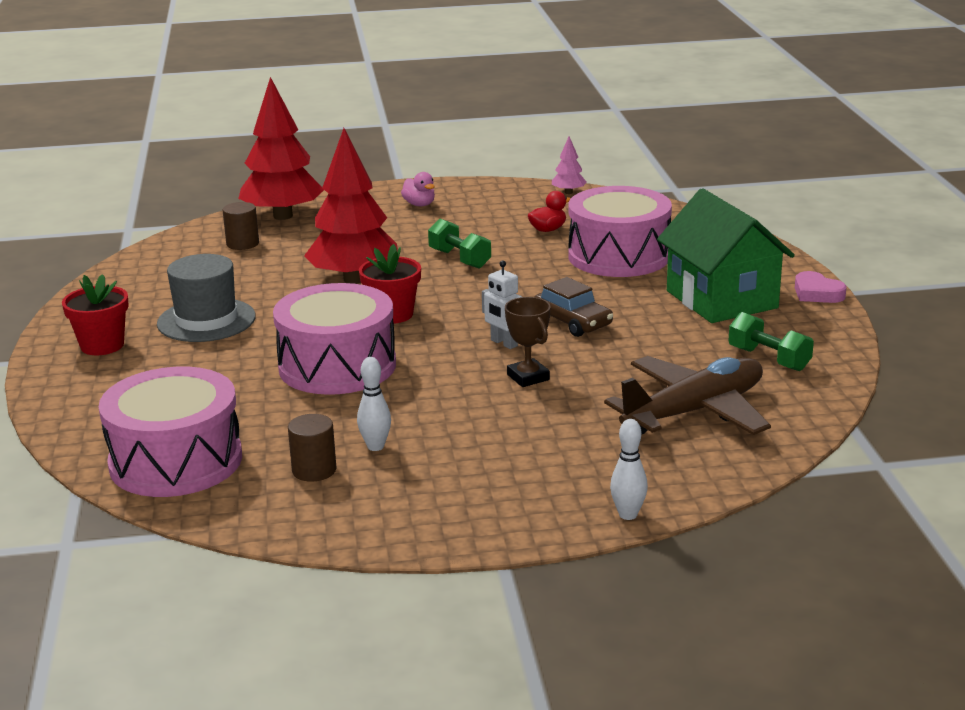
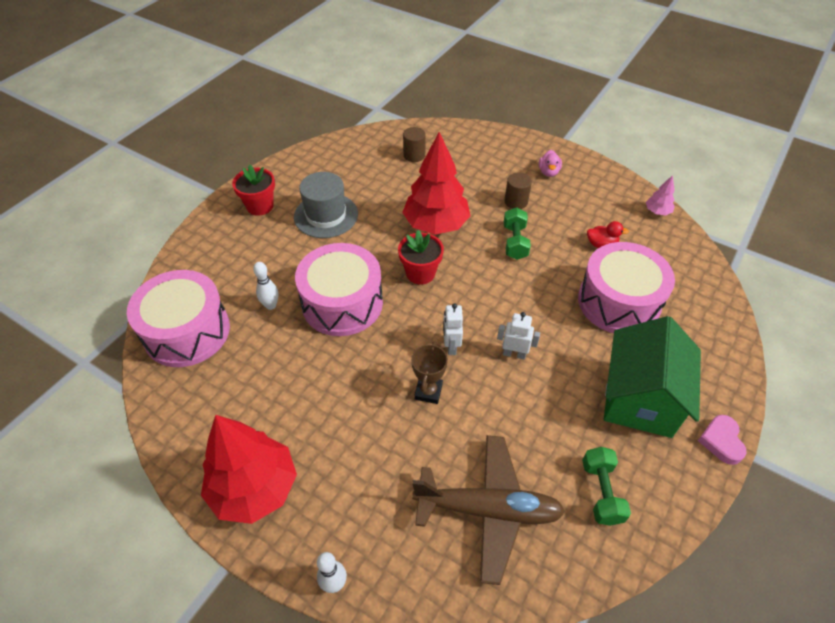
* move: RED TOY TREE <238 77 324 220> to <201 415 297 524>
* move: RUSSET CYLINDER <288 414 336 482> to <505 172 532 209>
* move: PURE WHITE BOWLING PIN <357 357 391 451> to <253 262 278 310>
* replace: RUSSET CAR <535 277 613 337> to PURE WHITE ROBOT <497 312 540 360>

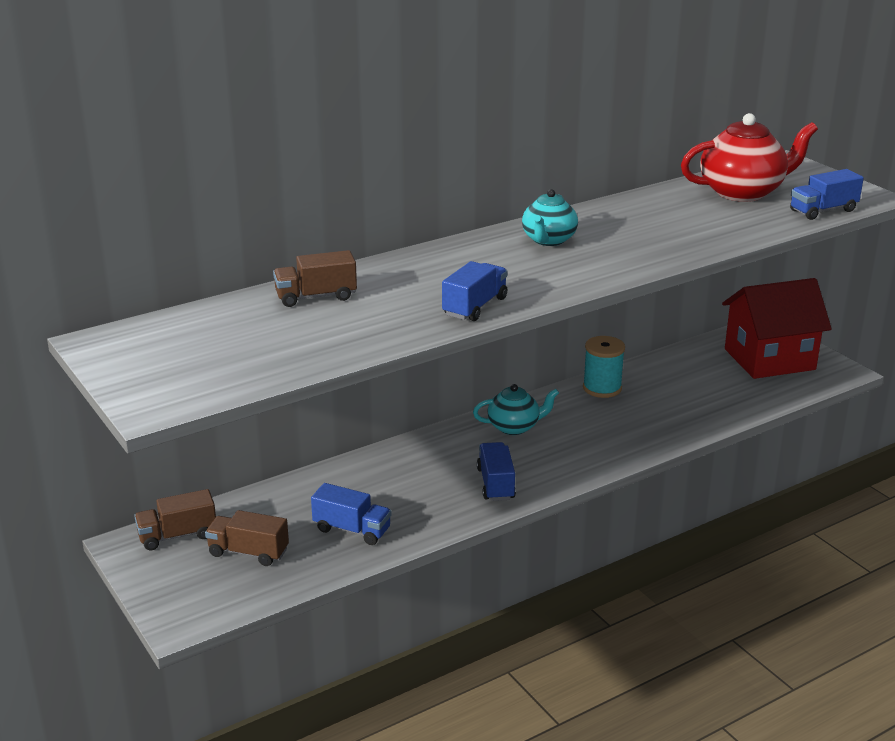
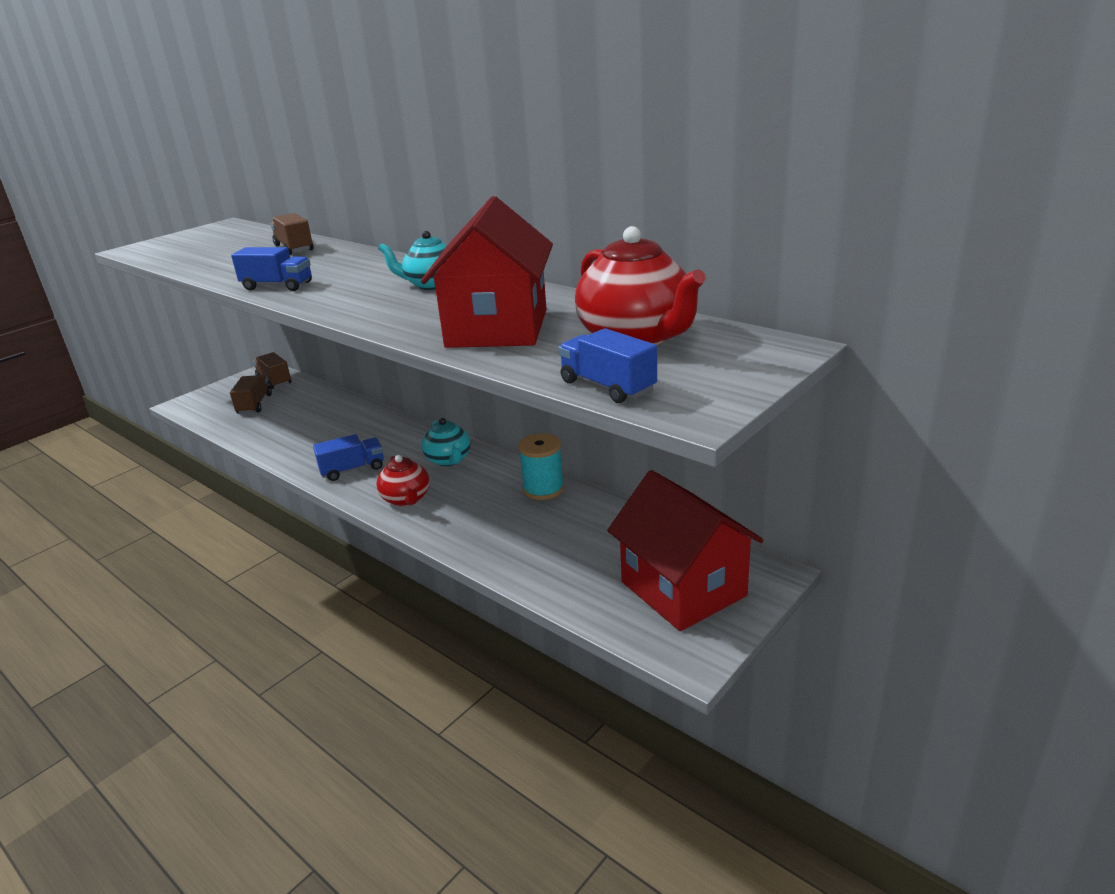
* delete: COBALT LORRY <311 483 391 545>
* insert: RED TEA POT <376 455 430 507>
* insert: RED TOY HOUSE <421 196 553 348>

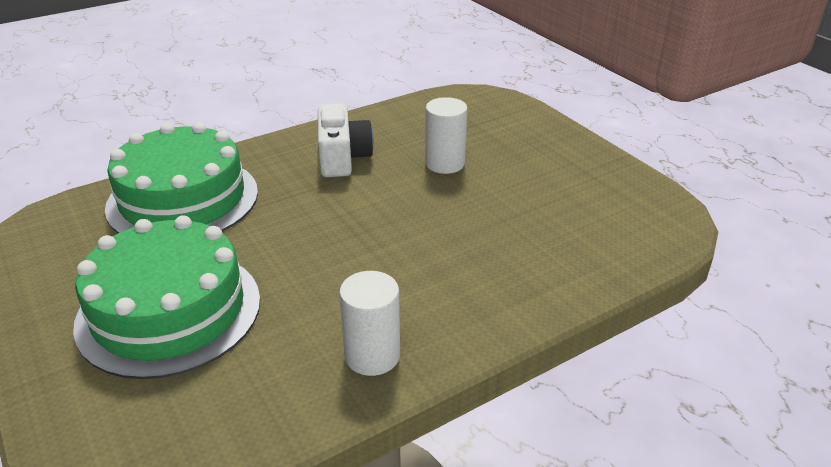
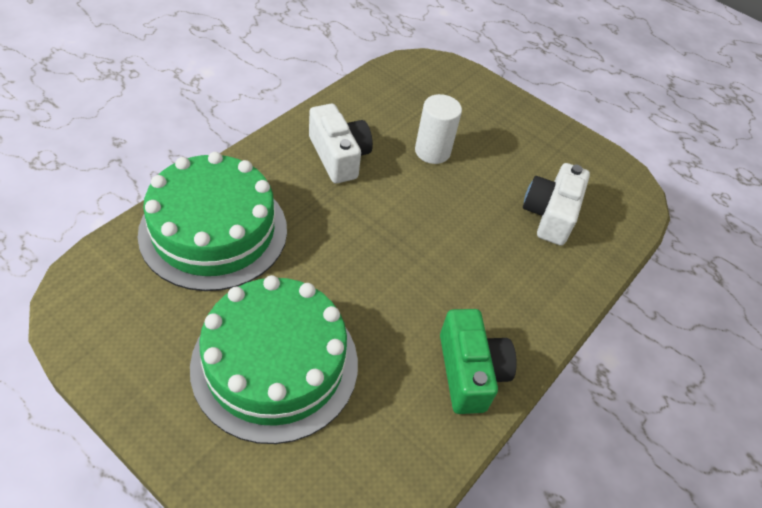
* insert: PURE WHITE CAMERA <523 163 590 246>
* replace: PURE WHITE CYLINDER <339 271 400 376> to LEAF-GREEN CAMERA <440 309 517 414>

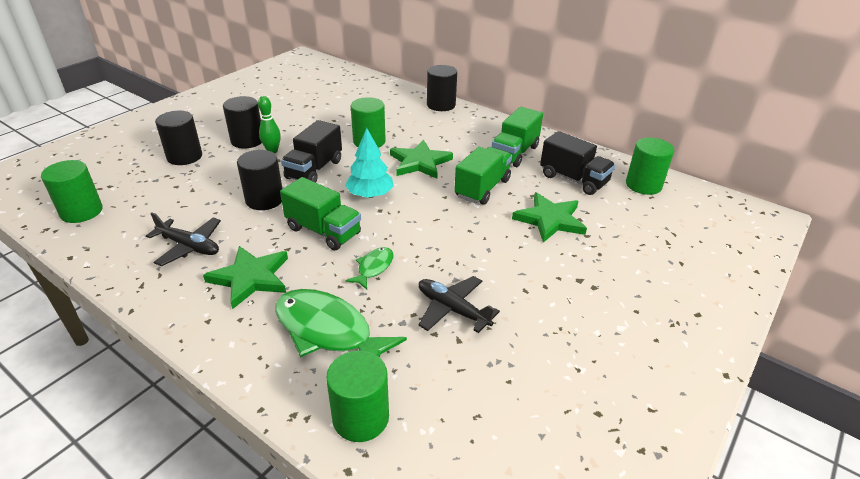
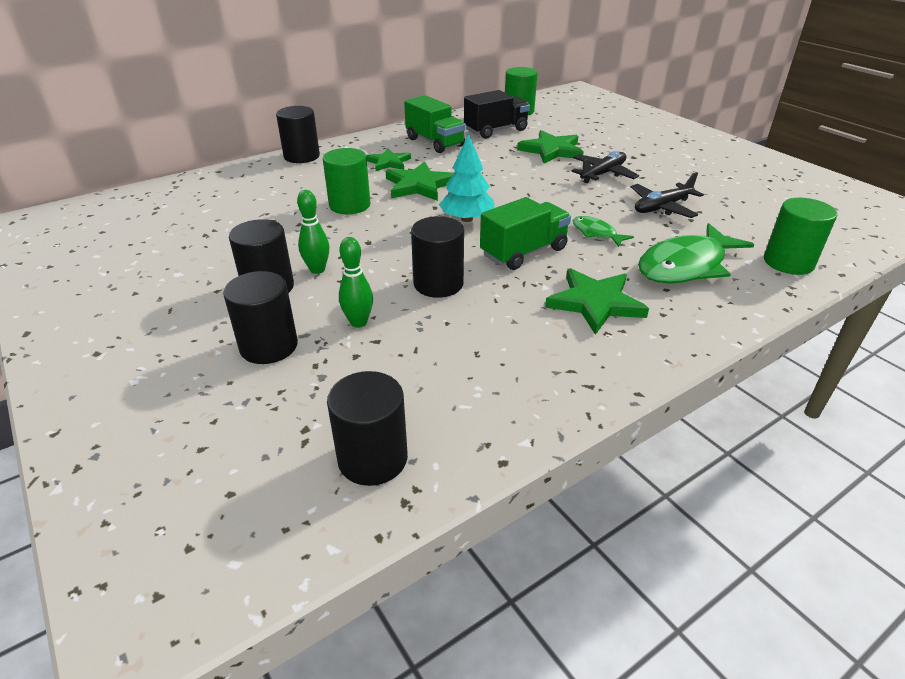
* delete: EBONY LORRY <281 120 342 183>
* delete: LEAF-GREEN LORRY <454 147 512 205>
* insert: LEAF-GREEN BOWLING PIN <339 237 373 328>
* insert: LEAF-GREEN STAR SHAPE <366 148 411 171>
* move: EBONY AEROPLANE <146 212 221 266> to <572 151 639 183>
* recolor: LEAF-GREEN CYLINDER <41 160 103 223> to EBONY CYLINDER <327 371 408 486>

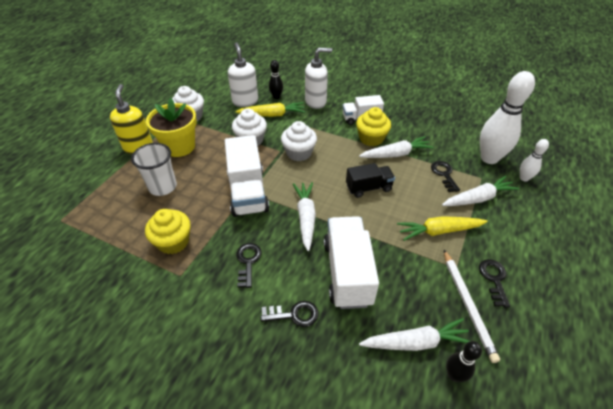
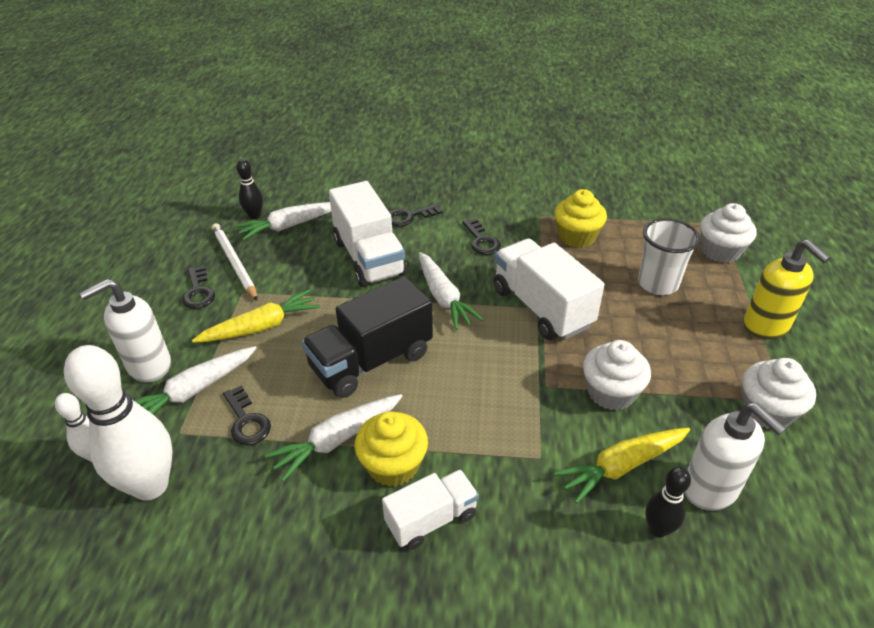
* delete: YELLOW PLANT POT <146 98 197 157>
* move: PURE WHITE MUFFIN <281 121 317 161> to <700 203 757 263>
* move: PURE WHITE SOAP PUMP <305 48 332 109> to <80 279 171 382>
* resize: EBONY LORRY <346 163 395 198> = <301 276 433 398> x1.67

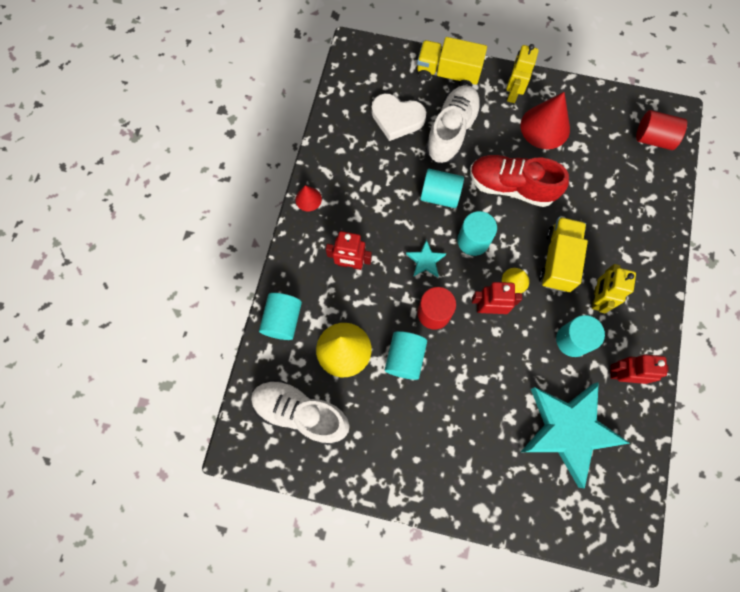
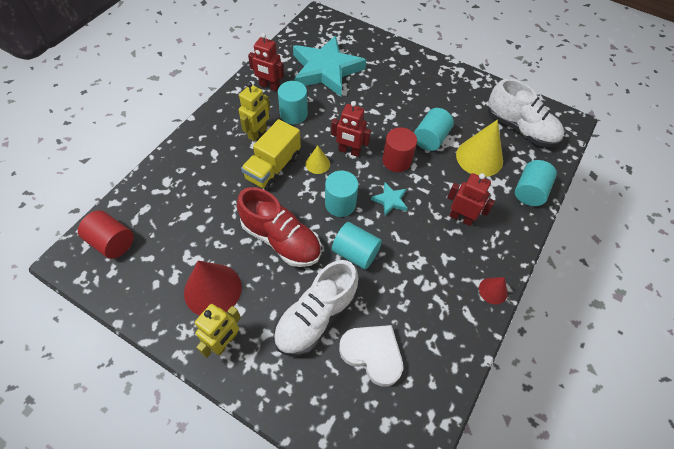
* delete: YELLOW LORRY <417 37 487 87>

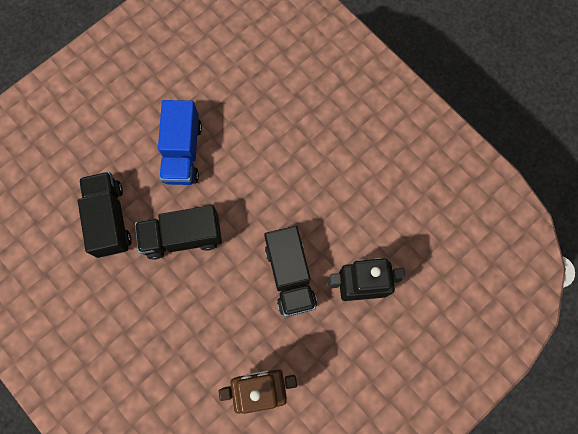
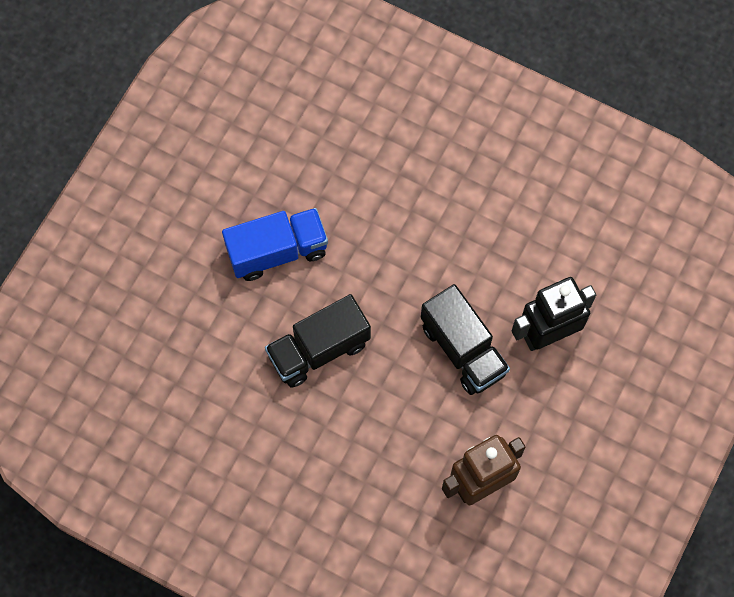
* delete: EBONY LORRY <78 172 132 258>
* rotate: COBALT LORRY <158 100 202 185> = <222 208 328 281> 90 degrees counterclockwise

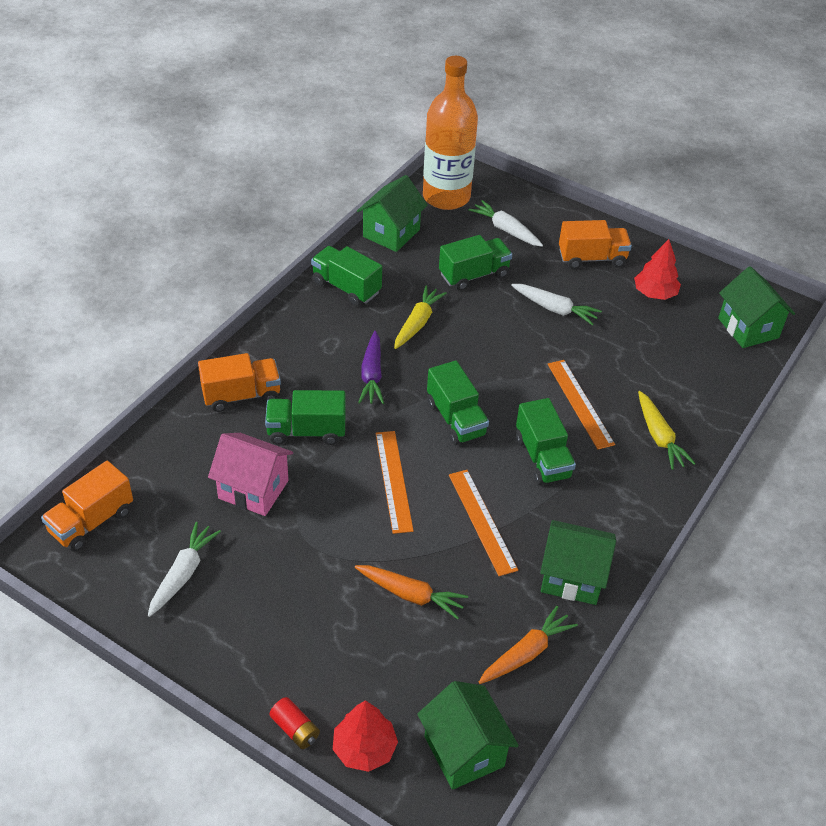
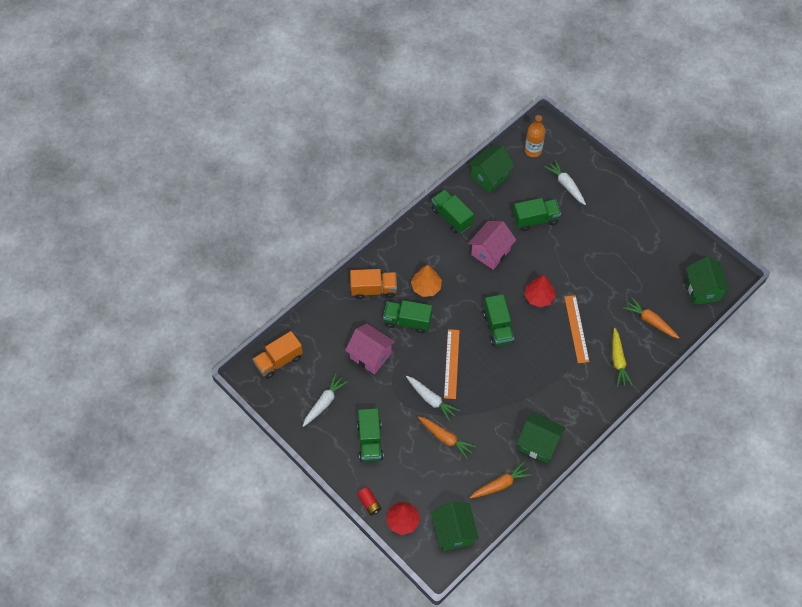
* delete: VIOLET ROOT VEGETABLE <358 331 384 404>
* delete: ORANGE-COLOURED MEASURING STICK <449 470 518 576>
* delete: ORANGE-COLOURED LORRY <559 220 632 269>
* insert: ORANGE-COLOURED TOY TREE <411 265 442 297>
* insert: ORANGE-COLOURED ROOT VEGETABLE <623 297 680 339>
* move: PURE WHITE ROOT VEGETABLE <511 284 602 326> to <406 376 460 422>
* move: LEAF-GREEN LORRY <516 398 576 485> to <357 408 383 462>
* move: RED TOY TREE <634 239 681 300> to <525 275 556 307>
* replace: YELLOW ROOT VEGETABLE <394 285 447 349> to PINK TOY HOUSE <468 221 516 270>
* resize: ORANGE-COLOURED BOTTLE <423 56 478 210> = <525 115 546 157> x0.54

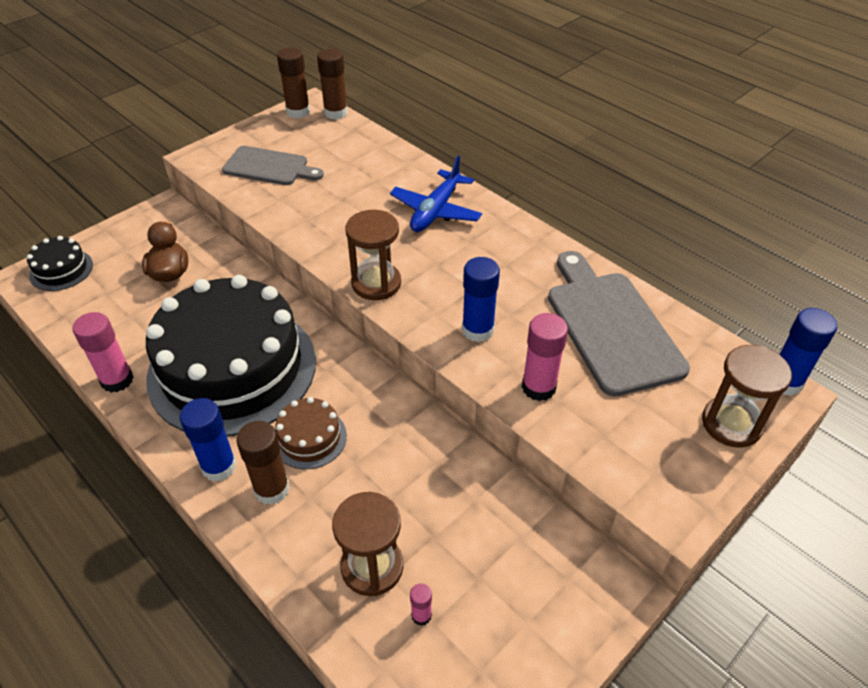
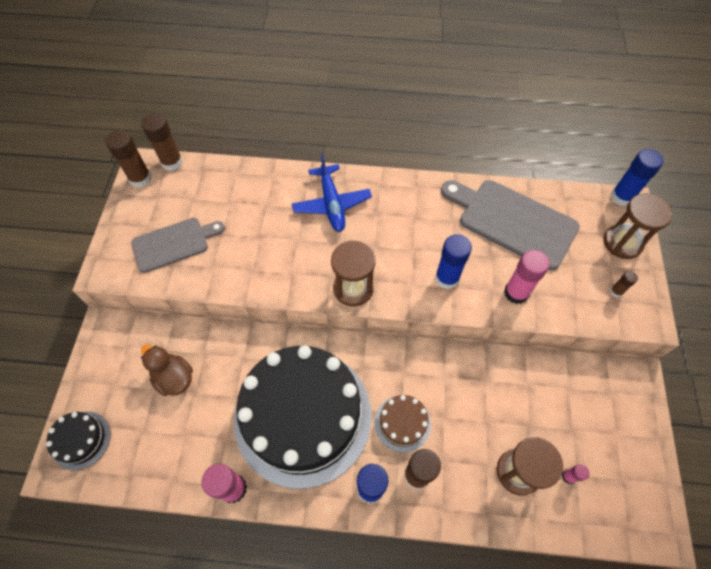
* insert: RUSSET GLUE <610 271 638 297>

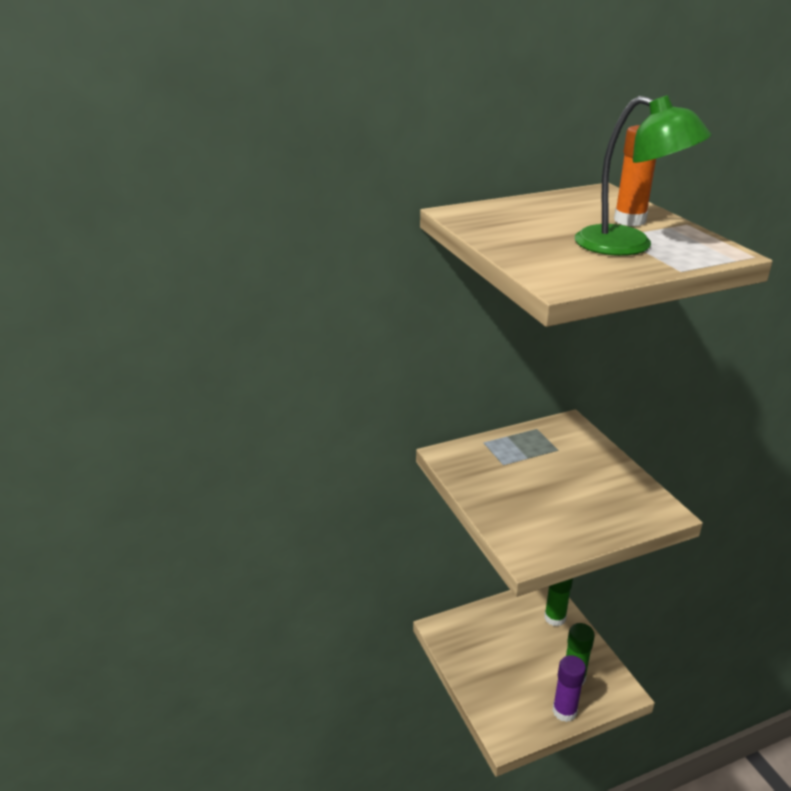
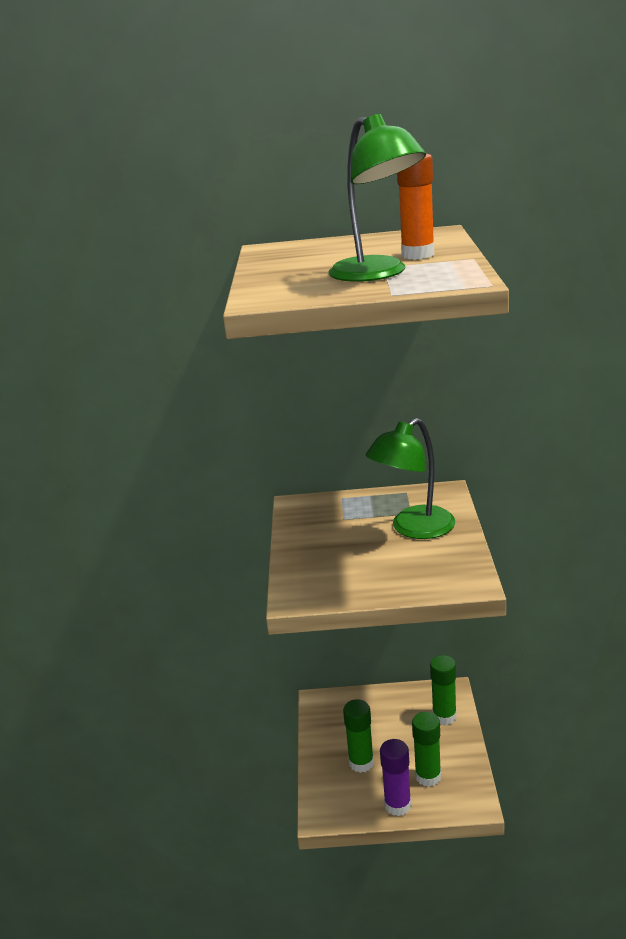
* insert: LEAF-GREEN GLUE <343 699 374 773>
* insert: LEAF-GREEN READING LAMP <366 418 455 539>

